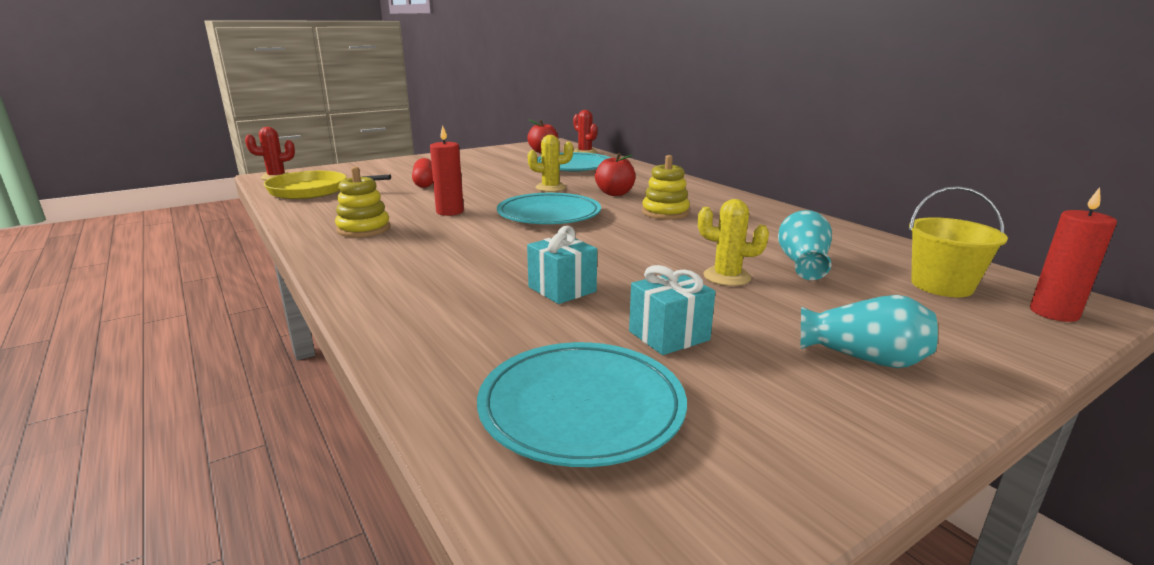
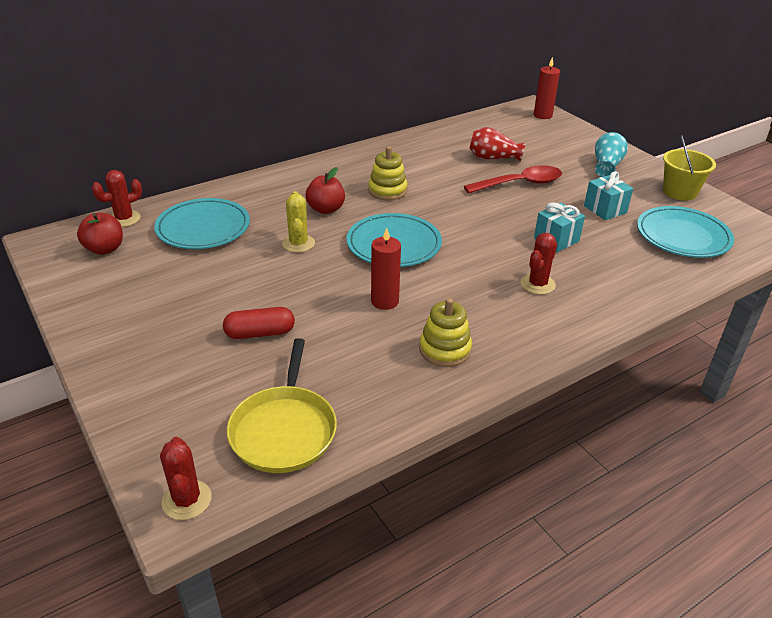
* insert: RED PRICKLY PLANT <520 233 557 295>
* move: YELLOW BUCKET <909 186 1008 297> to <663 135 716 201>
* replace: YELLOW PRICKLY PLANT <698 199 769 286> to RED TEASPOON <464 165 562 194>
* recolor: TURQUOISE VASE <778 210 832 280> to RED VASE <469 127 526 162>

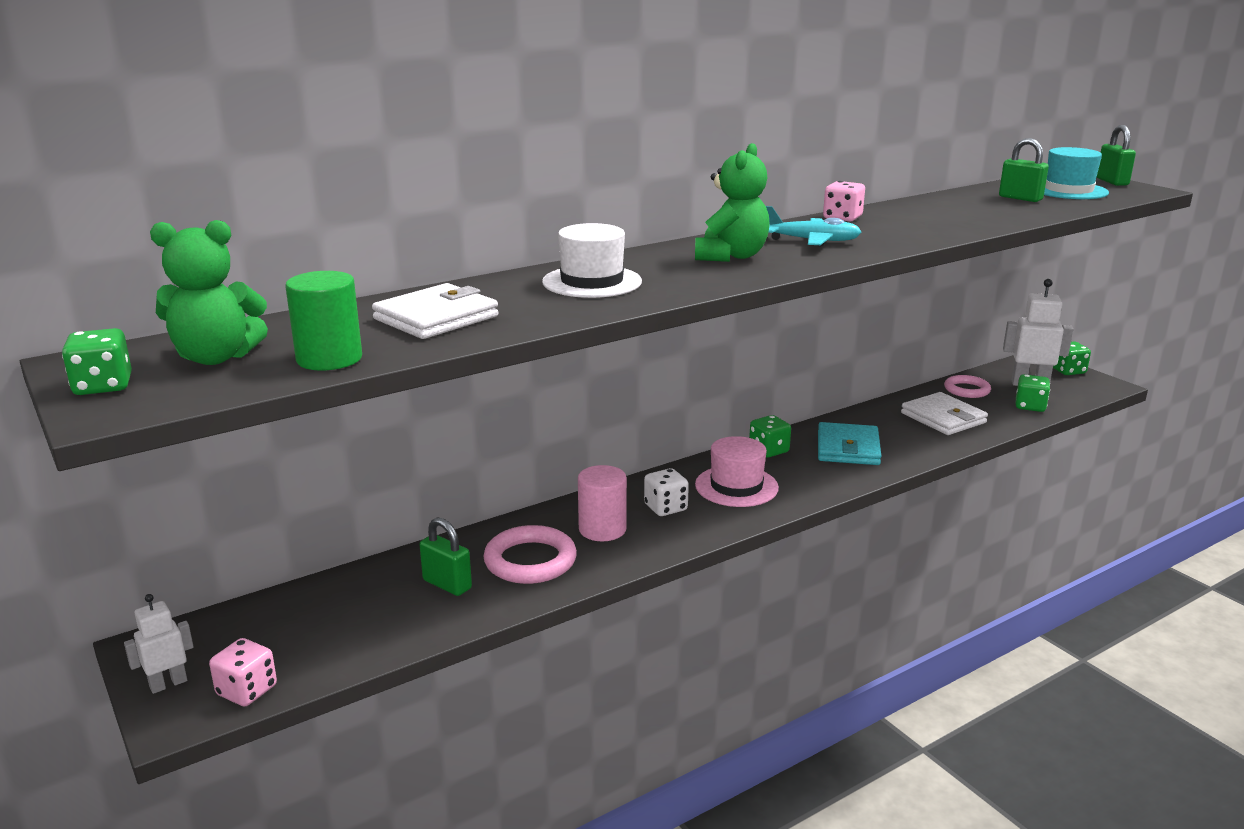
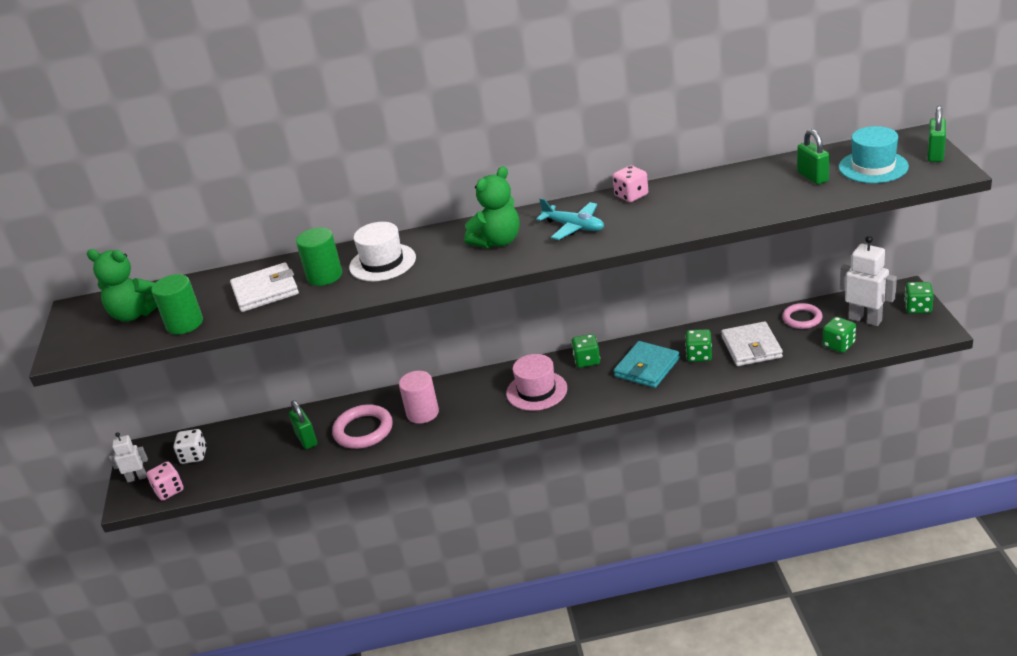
* insert: LEAF-GREEN CYLINDER <296 228 342 286>
* move: LEAF-GREEN DICE <62 328 132 395> to <685 329 712 362>
* move: PURE WHITE DICE <644 468 689 516> to <173 429 207 464>

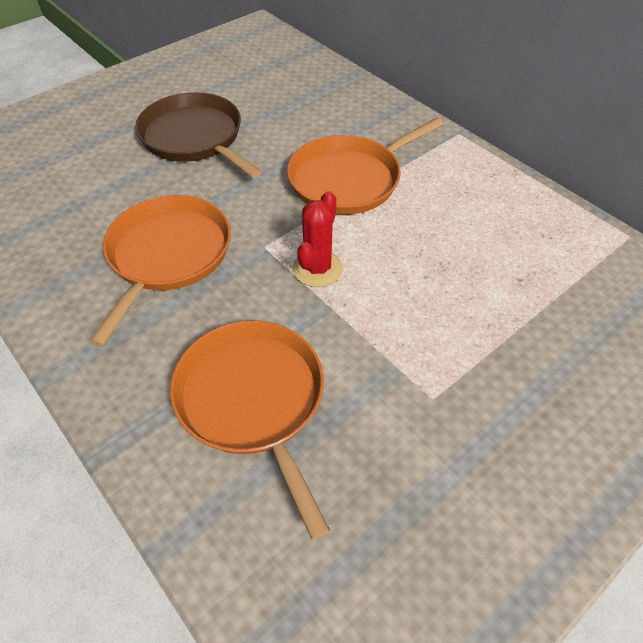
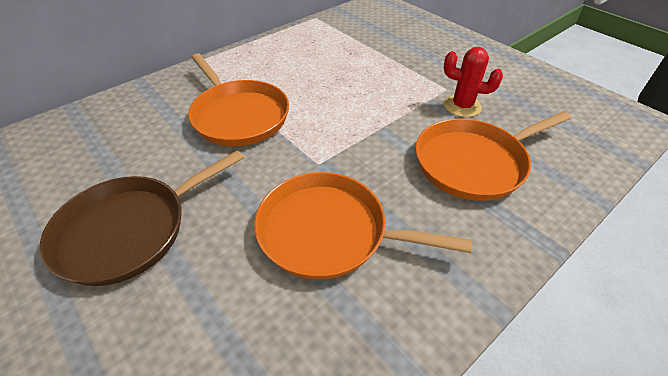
* move: RED PRICKLY PLANT <293 191 343 287> to <444 47 503 117>

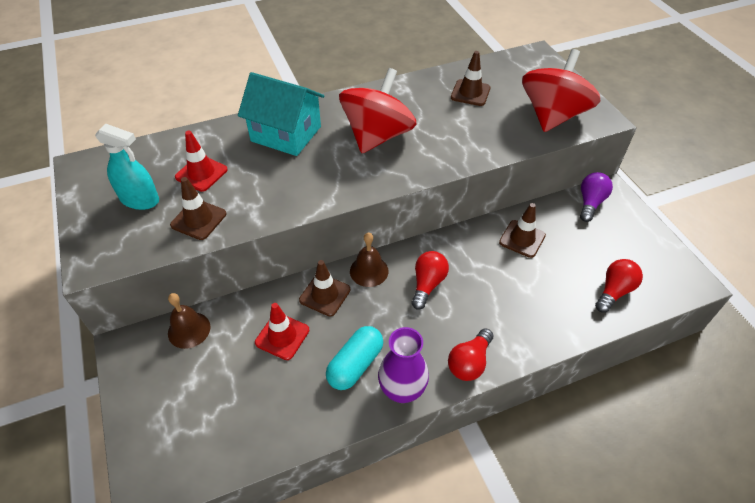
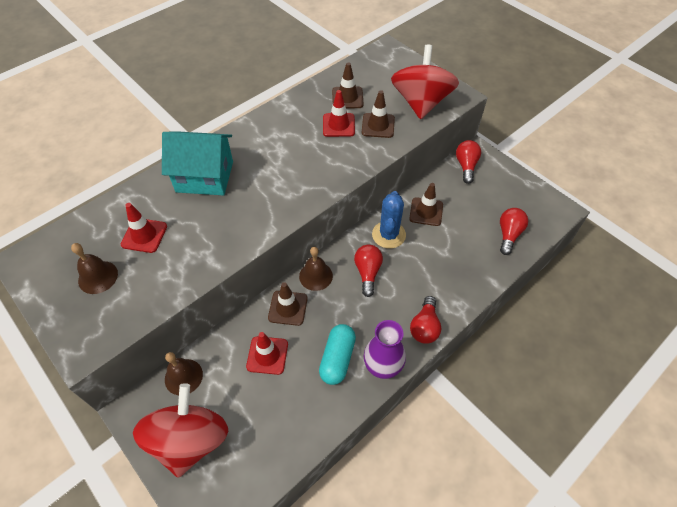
* insert: RED ROAD CONE <323 90 355 137>
* insert: COBALT PRICKLY PLANT <372 191 406 249>
* move: RUSSET ROAD CONE <170 177 226 240> to <362 90 395 138>
* move: RED WHIRLIGIG <339 68 417 153> to <133 383 228 478>
* replace: TURQUOISE SPRAY BOTTLE <95 124 159 210> to RUSSET BELL <71 243 118 294>
* recolor: VIOLET LIGHT BULB <580 172 613 222> to RED LIGHT BULB <456 140 481 184>

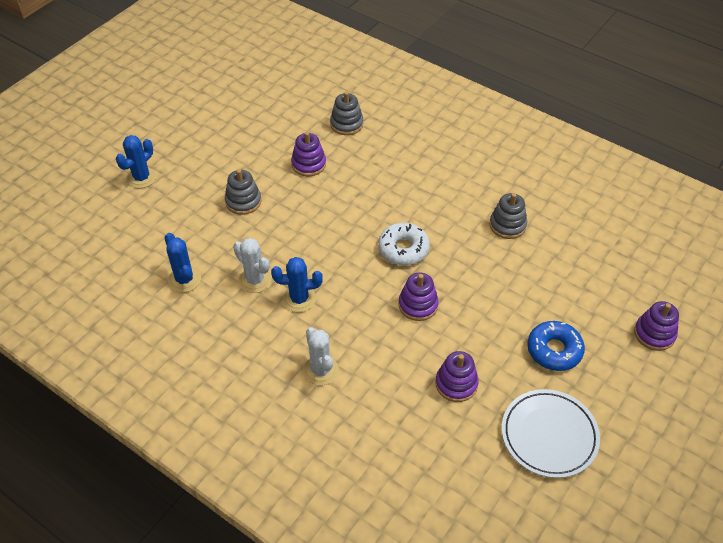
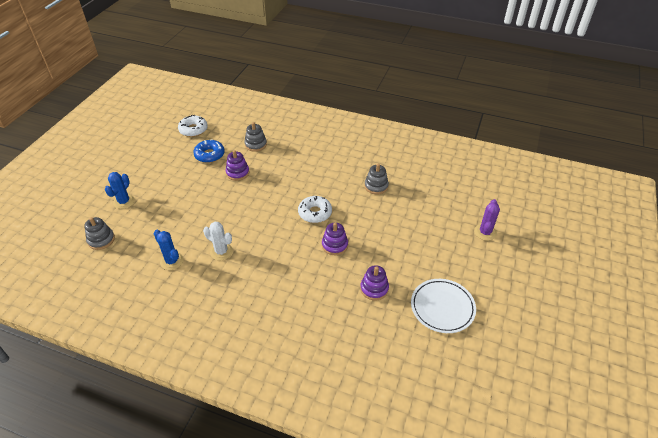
* delete: COBALT PRICKLY PLANT <271 257 323 312>
* delete: PURE WHITE PRICKLY PLANT <303 327 339 386>
* insert: PURE WHITE GLAZED DONUT <178 115 208 137>
* move: ASH-GREY STACKING TOY <225 169 261 215> to <84 217 115 250>
* move: COBALT GLAZED DONUT <527 321 585 371> to <193 139 225 163>
* replace: VIOLET STACKING TOY <634 301 679 351> to VIOLET PRICKLY PLANT <474 199 500 241>

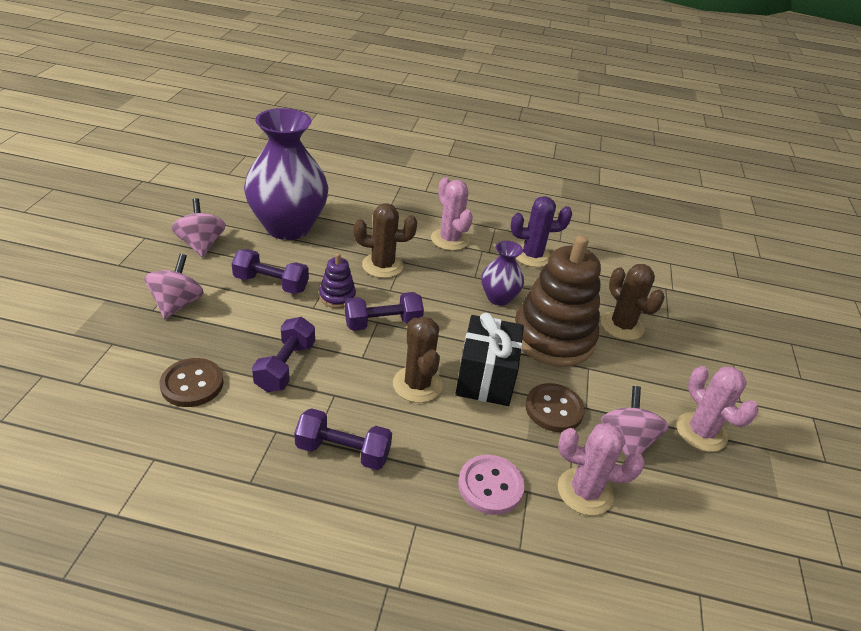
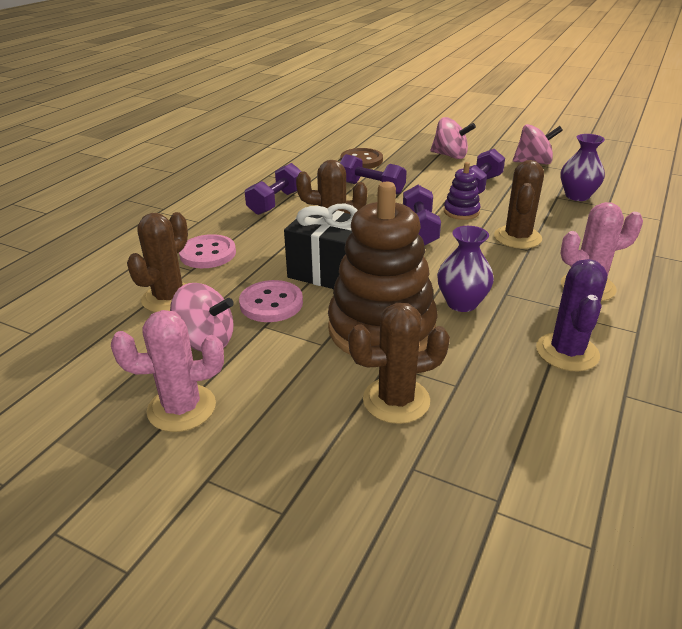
* recolor: RUSSET BUTTON <525 383 585 432> to PINK BUTTON <239 280 303 322>
* recolor: PINK PRICKLY PLANT <558 423 645 516> to RUSSET PRICKLY PLANT <127 212 188 312>
* resize: VIOLET VASE <244 108 328 240> = <560 134 605 201> x0.49

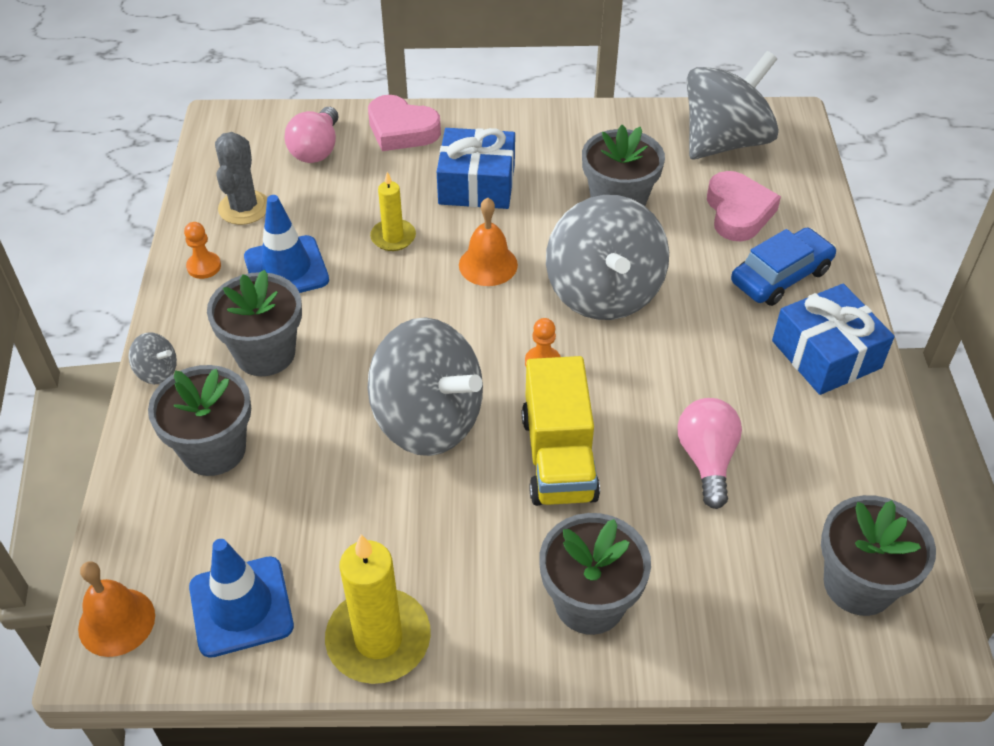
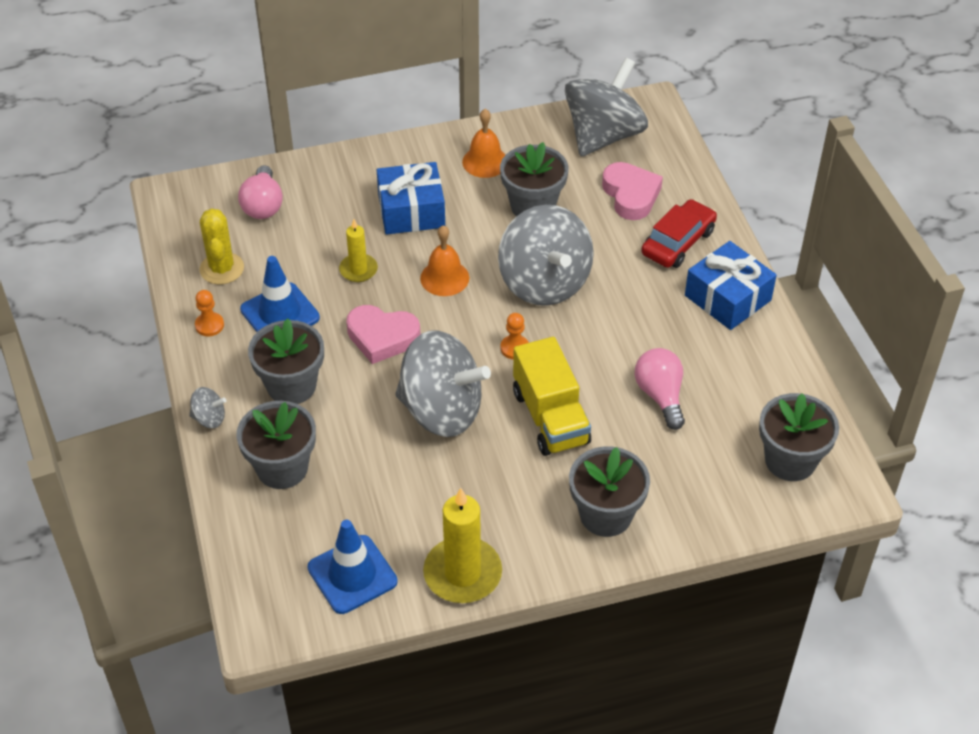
* move: ORANGE-COLOURED BELL <78 561 155 657> to <462 109 505 178>
* move: PINK LOVE HEART <368 95 441 151> to <346 305 420 364>
* recolor: ASH-GREY PRICKLY PLANT <215 132 267 225> to YELLOW PRICKLY PLANT <199 208 244 284>
* recolor: COBALT CAR <731 228 837 306> to RED CAR <641 199 717 268>

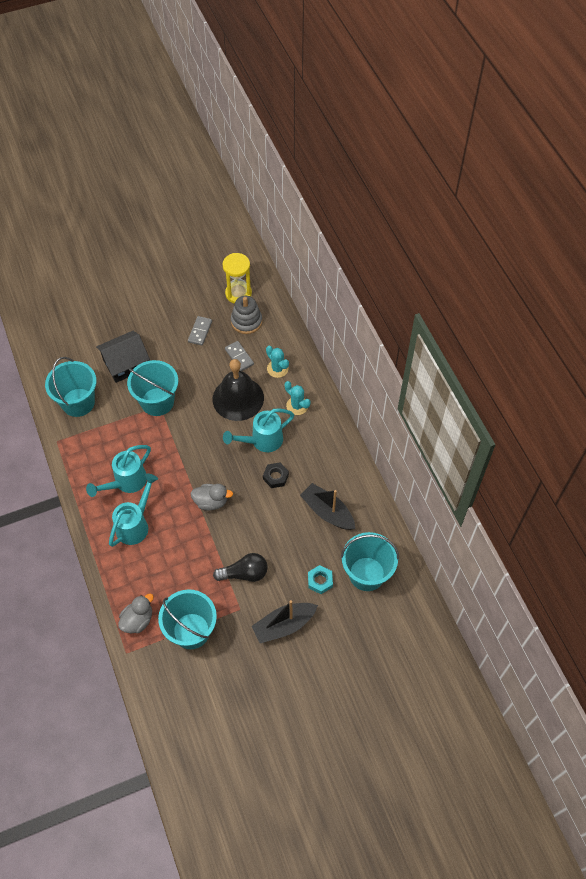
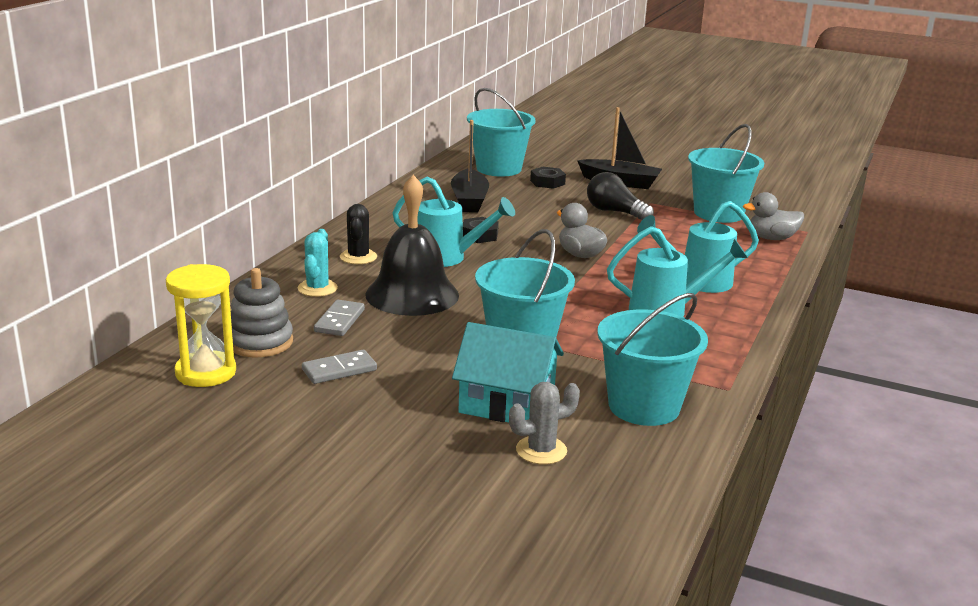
* insert: ASH-GREY PRICKLY PLANT <509 382 580 464>
* recolor: EBONY TOY HOUSE <96 331 150 383> to TURQUOISE TOY HOUSE <452 322 564 423>
* recolor: TURQUOISE PRICKLY PLANT <285 381 311 415> to EBONY PRICKLY PLANT <340 204 377 264>
* recolor: TURQUOISE HEXAGON NUT <308 565 333 594> to EBONY HEXAGON NUT <530 167 566 189>

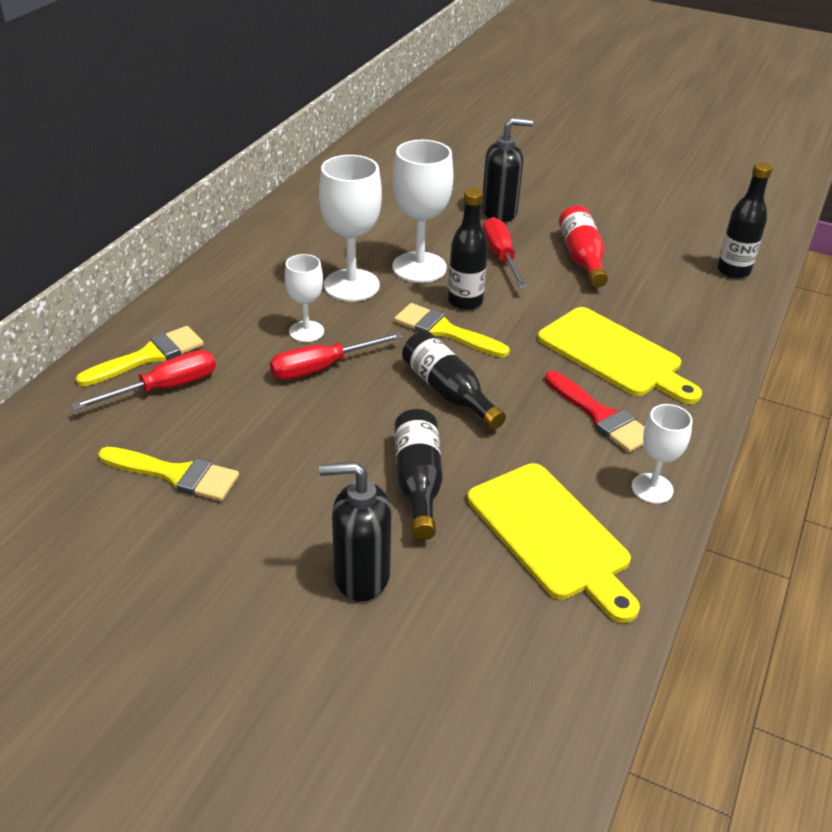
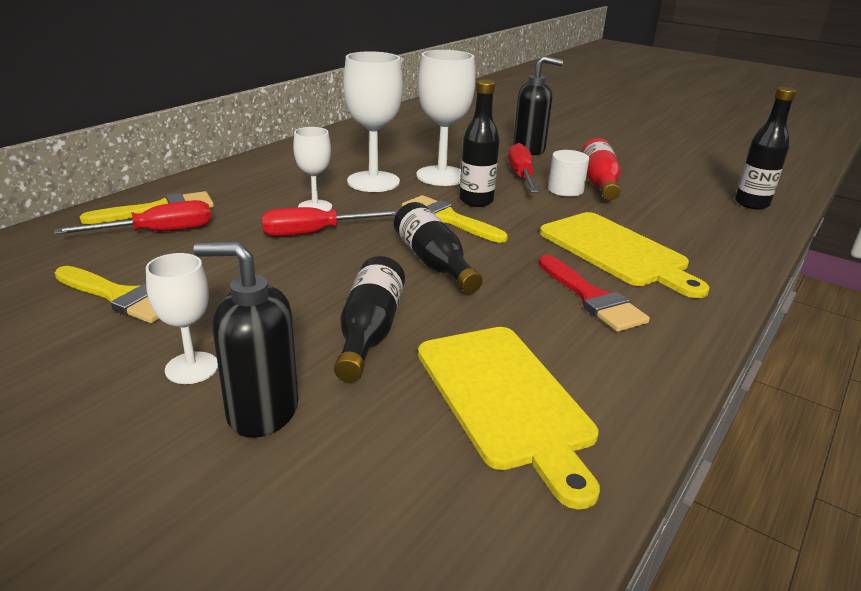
* insert: PURE WHITE CYLINDER <548 150 589 197>
* move: PURE WHITE GOBLET <632 404 693 504> to <146 253 218 384>

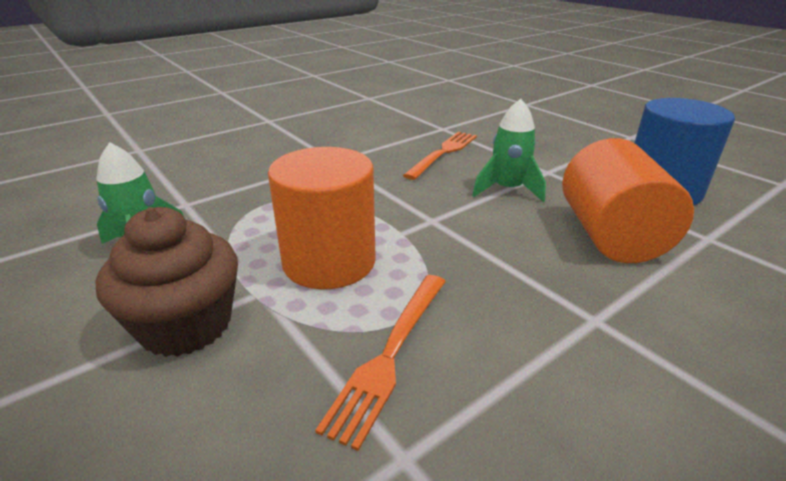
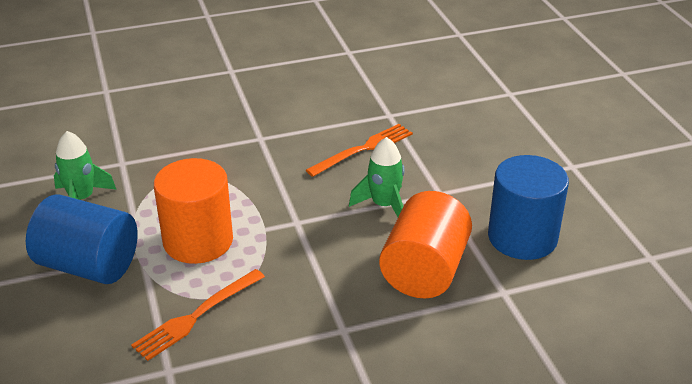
* replace: RUSSET MUFFIN <96 207 238 357> to COBALT CYLINDER <26 194 138 284>

